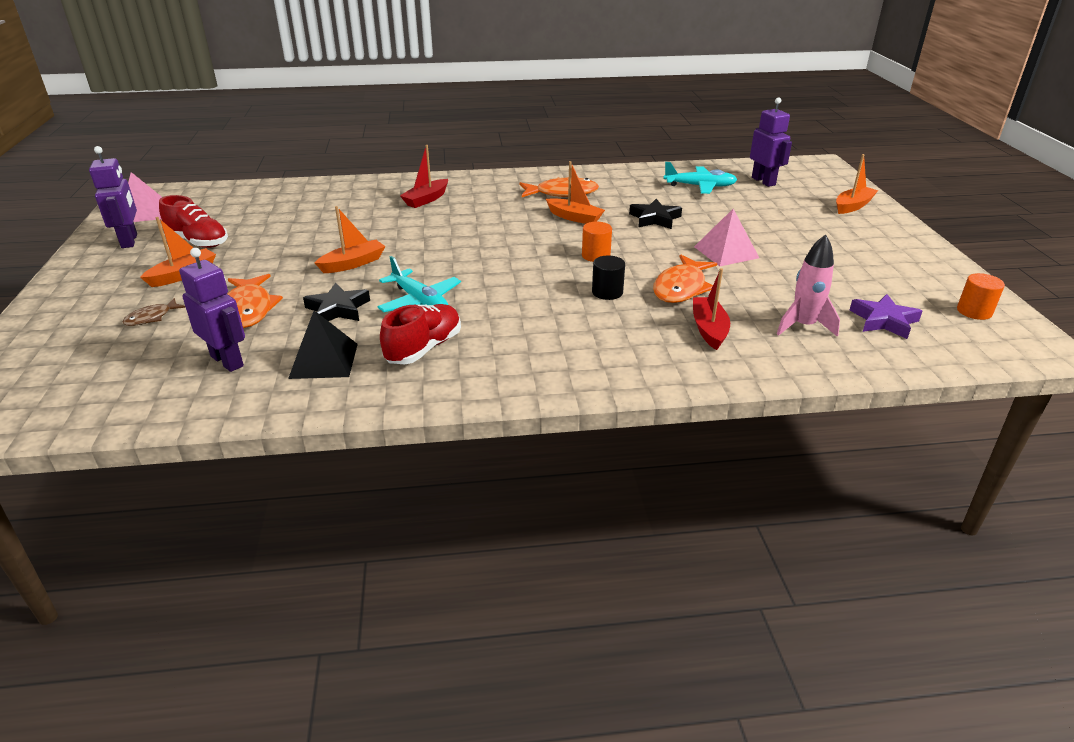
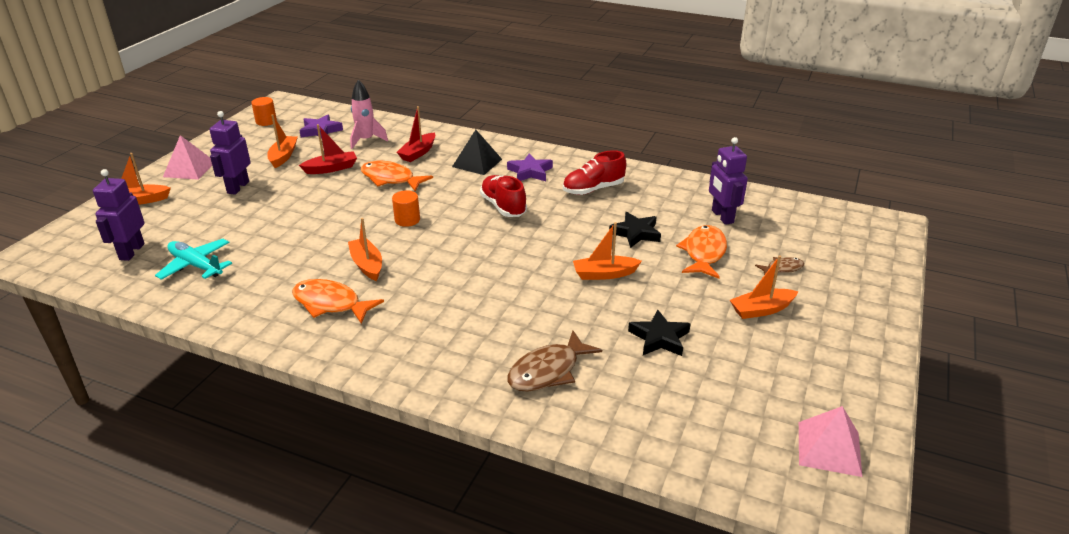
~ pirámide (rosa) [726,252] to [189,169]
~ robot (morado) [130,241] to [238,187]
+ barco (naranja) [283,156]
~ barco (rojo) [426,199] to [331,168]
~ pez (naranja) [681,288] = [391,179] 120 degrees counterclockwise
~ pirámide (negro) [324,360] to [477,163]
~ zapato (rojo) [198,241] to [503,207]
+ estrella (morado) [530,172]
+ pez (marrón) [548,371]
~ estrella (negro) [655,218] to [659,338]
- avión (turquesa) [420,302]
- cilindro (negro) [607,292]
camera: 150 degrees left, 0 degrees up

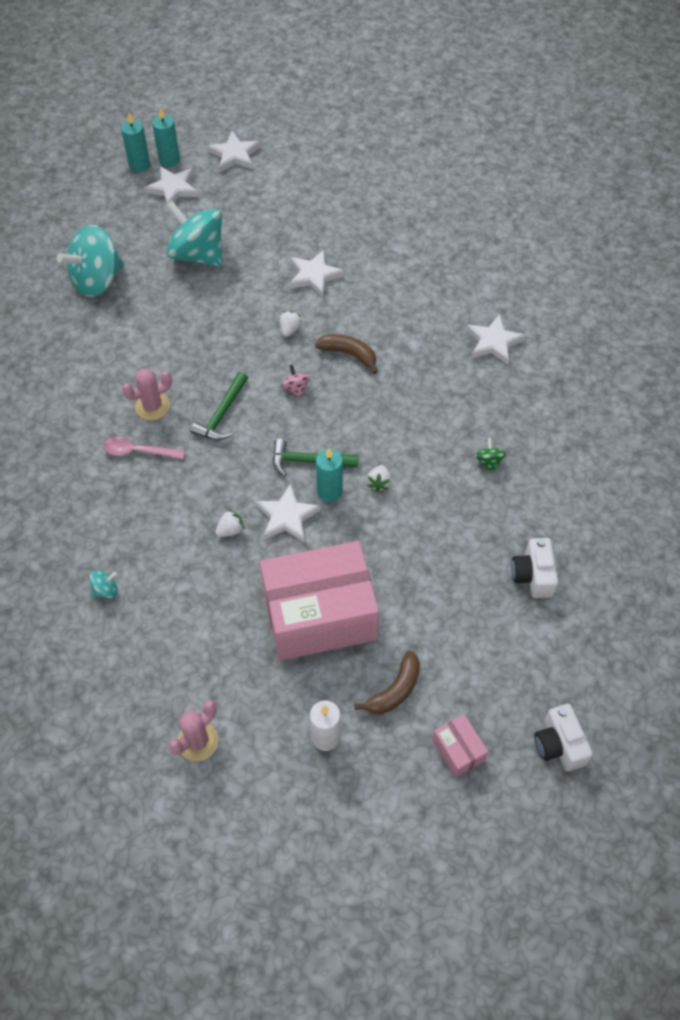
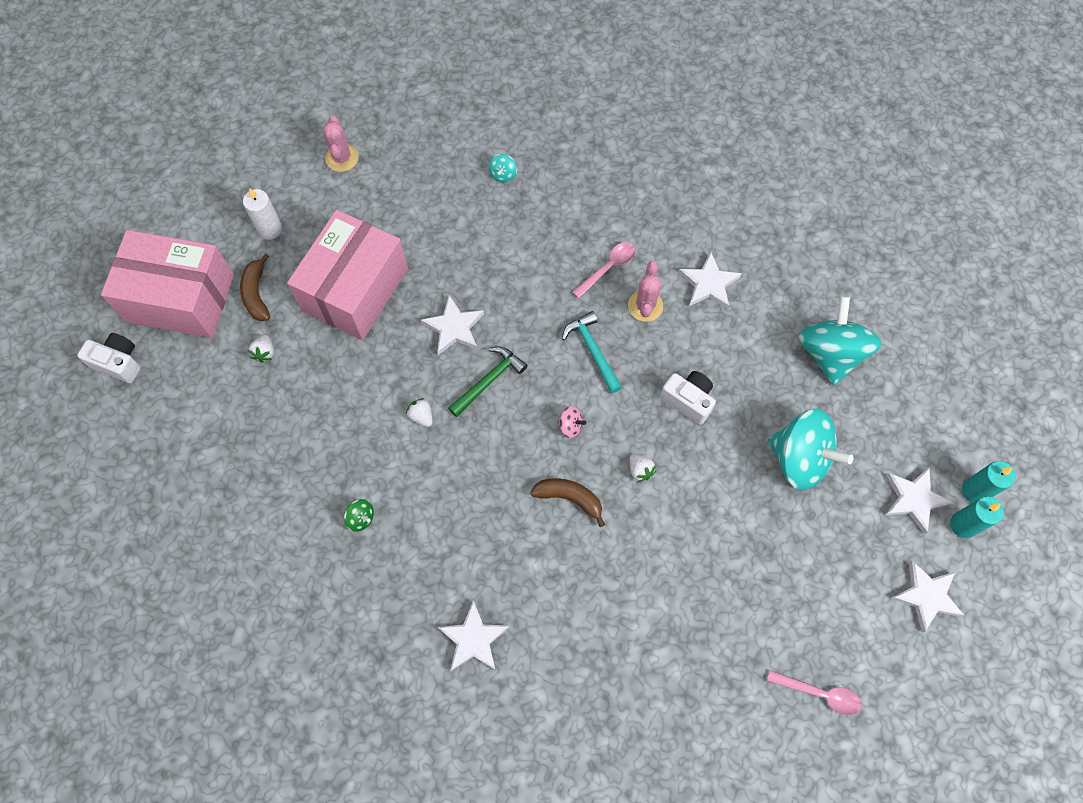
~ caja (rosa) [458,750] = [180,298] x2.39
~ fresa (blanco) [230,530] to [265,352]
~ plátano (marrón) [349,354] = [569,498] 135 degrees counterclockwise
~ martillo (verde) [222,414] to martillo (turquesa) [592,350]
~ cámara (blanco) [533,575] to [688,400]
~ estrella (blanco) [314,275] to [708,284]
+ cuchara (rosa) [820,694]
~ peonza (turquesa) [198,254] = [800,459] 45 degrees clockwise
- vela (turquesa) [329,491]
camera: 130 degrees right, 10 degrees up

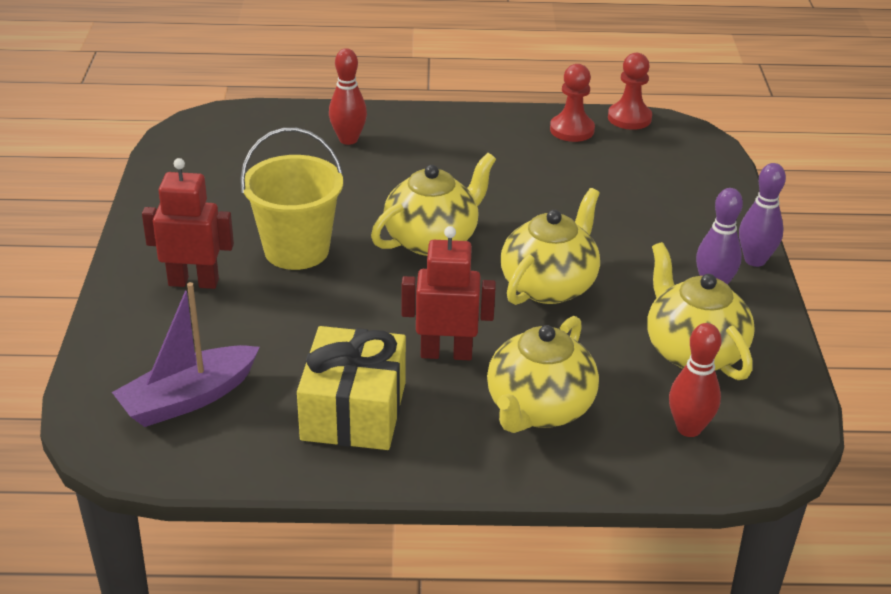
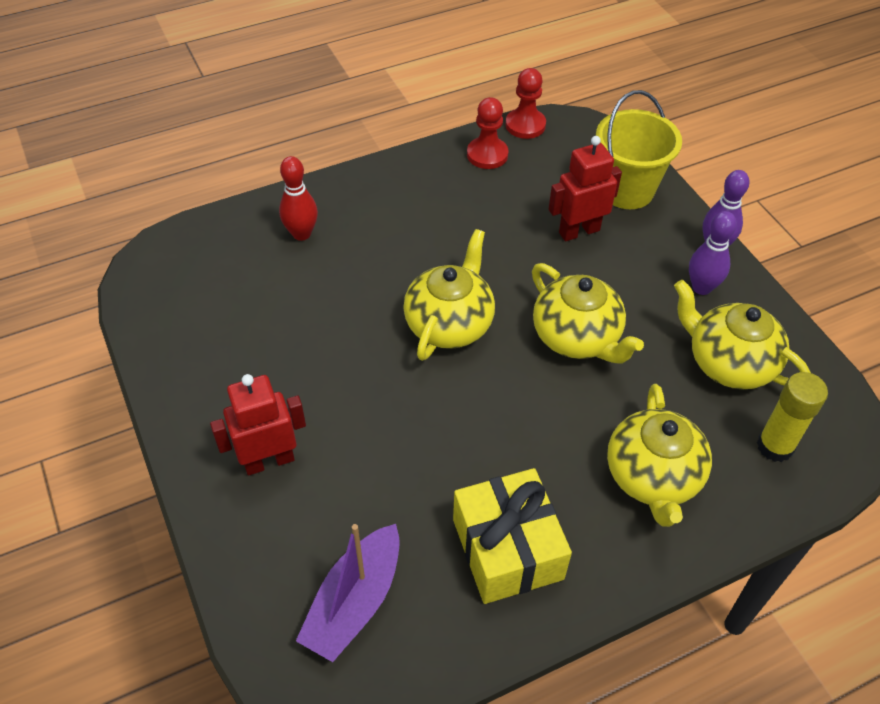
~ tetera (amarillo) [549,285] = [577,337] 135 degrees clockwise
~ robot (rojo) [446,353] to [579,231]
~ balde (amarillo) [296,250] to [626,190]
~ bolo (rojo) [689,428] to barra de pegamento (amarillo) [775,446]
camera: 25 degrees left, 15 degrees up

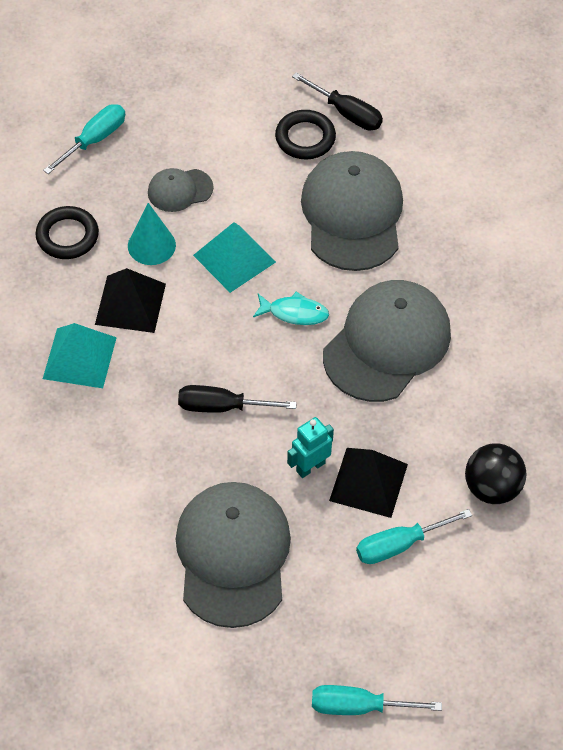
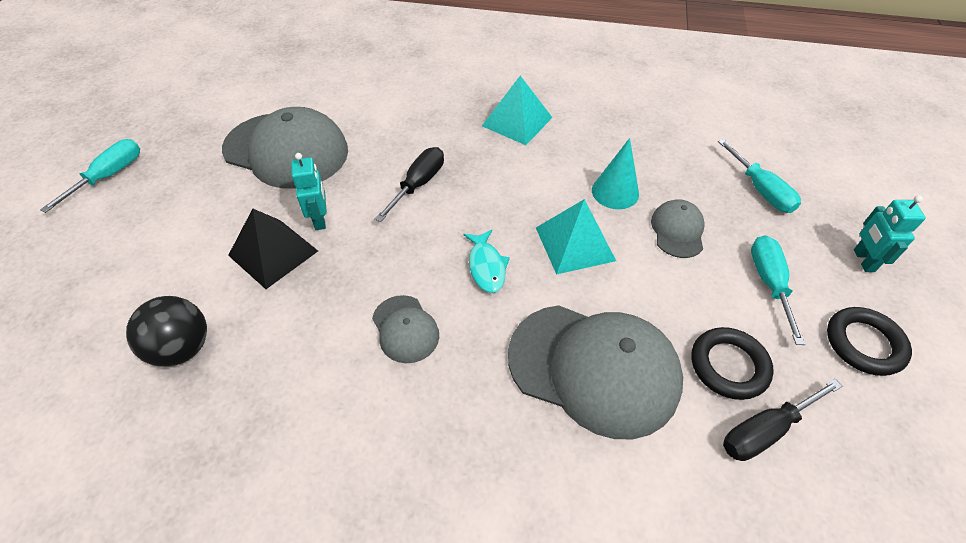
~ gorra (gris) [387,344] = [405,329] x0.48
~ pez (turquesa) [294,313] = [486,266] 45 degrees counterclockwise
~ destornillador (turquesa) [399,545] to [769,283]
~ anillo (negro) [67,236] to [864,344]
+ robot (turquesa) [863,260]
- pirámide (negro) [130,304]
camera: 115 degrees right, 5 degrees down

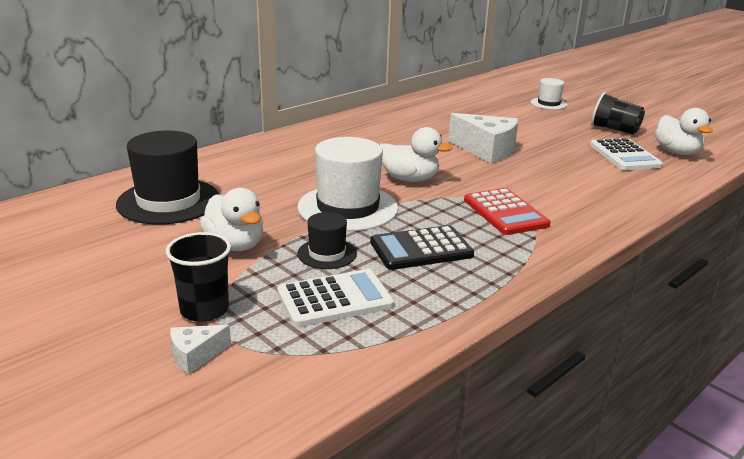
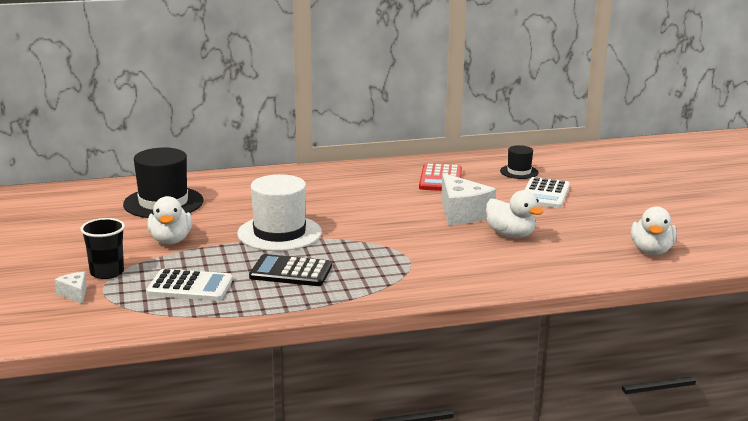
~ queso (blanco) [195,356] = [74,294] 60 degrees clockwise
~ calculadora (rojo) [505,212] to [440,179]
~ pato (blanco) [409,179] to [511,235]
~ sombrero (negro) [327,254] to [519,172]
~ calculadora (blanco) [624,155] to [545,194]
- sombrero (blanco) [548,103]
- vaso (negro) [614,130]
camera: 30 degrees right, 5 degrees down

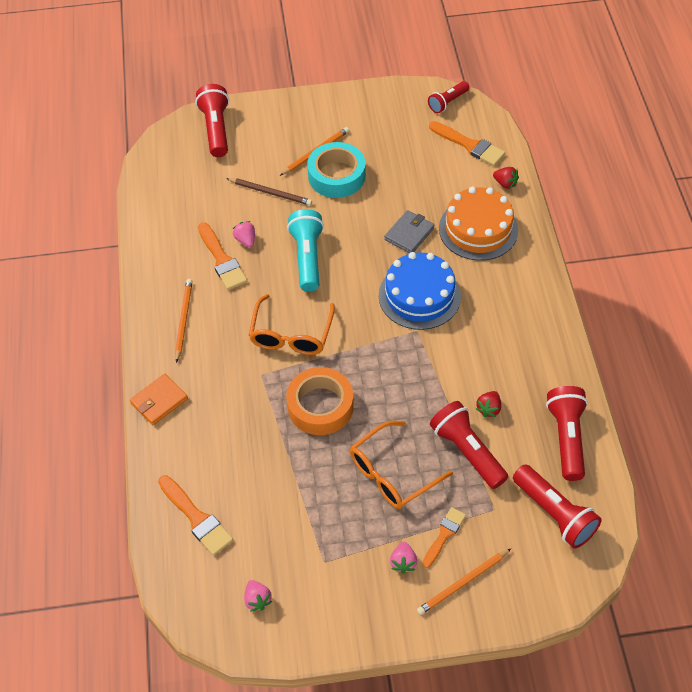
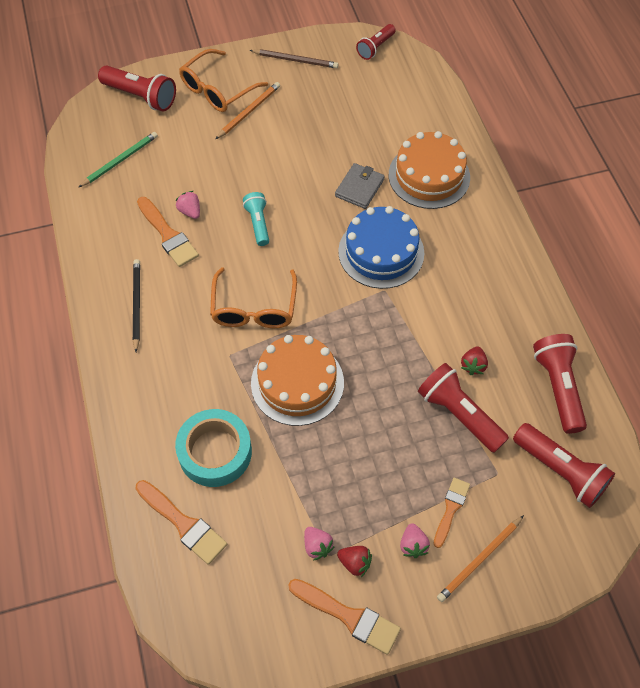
+ lápiz (verde) [120,160]
~ lámpara de mano (rojo) [216,129] = [141,96] 135 degrees clockwise
~ lápiz (naranja) [183,320] to lápiz (negro) [136,304]
~ cinta adhesiva (turquesa) [336,176] to [215,452]
~ gafas (naranja) [392,473] to [217,90]
~ lámpara de mano (turquesa) [307,257] = [258,223] x0.62
~ lápiz (marrón) [270,193] to [295,60]
~ cinta adhesiva (naranja) [320,406] to tarta (naranja) [297,383]
~ pincel (naranja) [469,145] to [349,616]
~ fresa (rosa) [257,600] to [317,546]
~ fresa (rojo) [505,184] to [355,563]
- cartera (naranja) [159,401]
camera: 10 degrees left, 5 degrees up

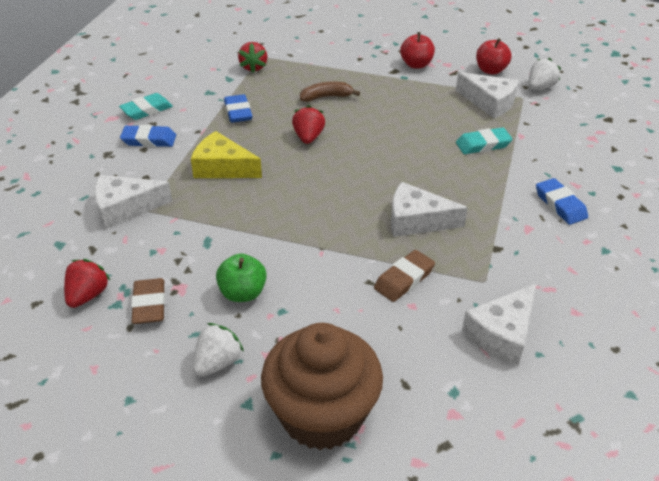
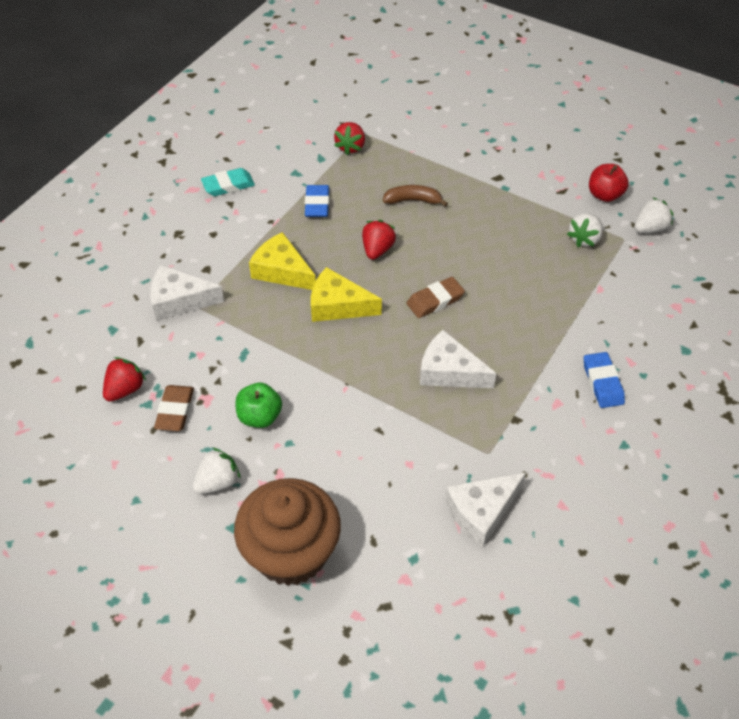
+ queso (amarillo) [338,305]
~ goma de borrar (marrón) [404,279] to [435,300]
~ queso (blanco) [489,102] to fresa (blanco) [584,239]
- goma de borrar (azul) [149,140]
- manzana (rojo) [416,65]
- goma de borrar (turquesa) [483,145]
camera: 15 degrees right, 10 degrees up

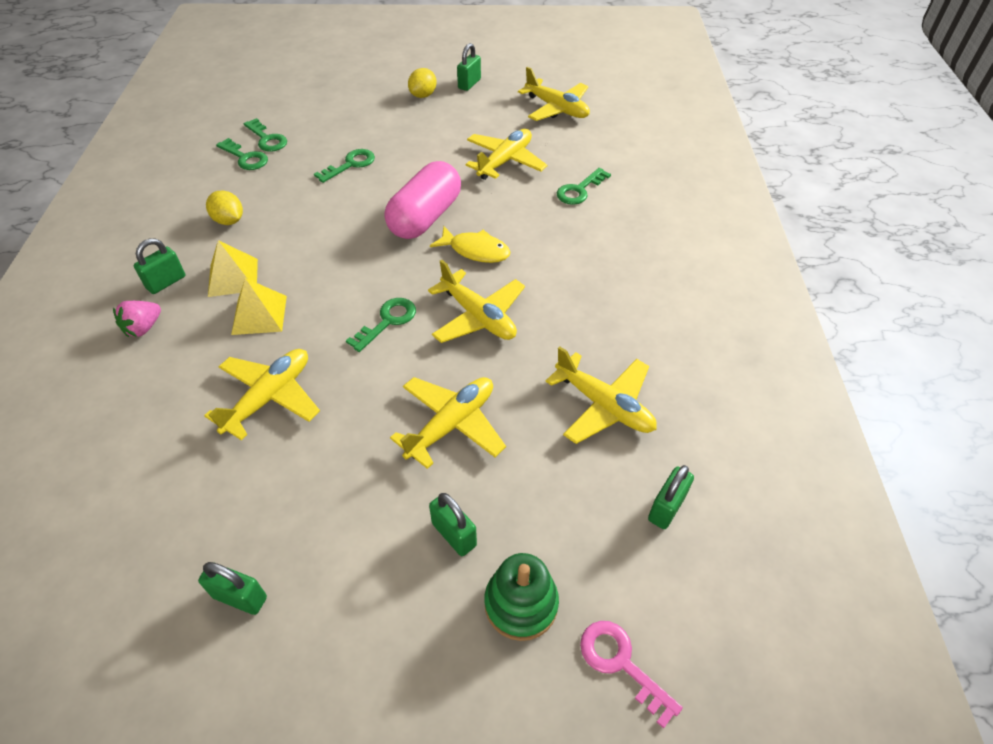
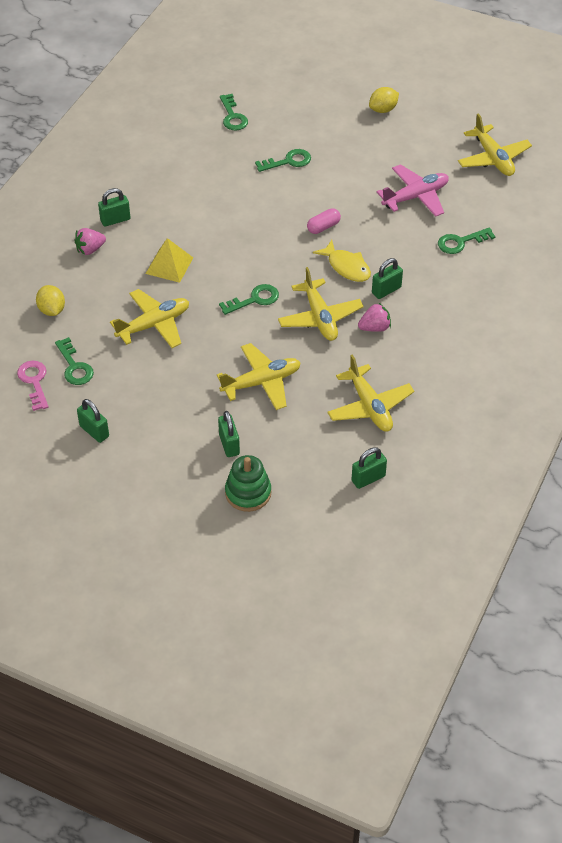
~ llave (rosa) [621,663] to [34,382]
~ limón (amarillo) [229,221] to [52,310]
~ llave (verde) [245,158] to [74,366]
~ cápsula (rosa) [425,217] = [323,227] x0.45
+ fresa (rosa) [375,328]
~ candado (verde) [469,84] to [386,290]
~ avión (amarillo) [505,161] to avión (rosa) [415,197]
- pirámide (amarillo) [233,277]
camera: 25 degrees right, 0 degrees up

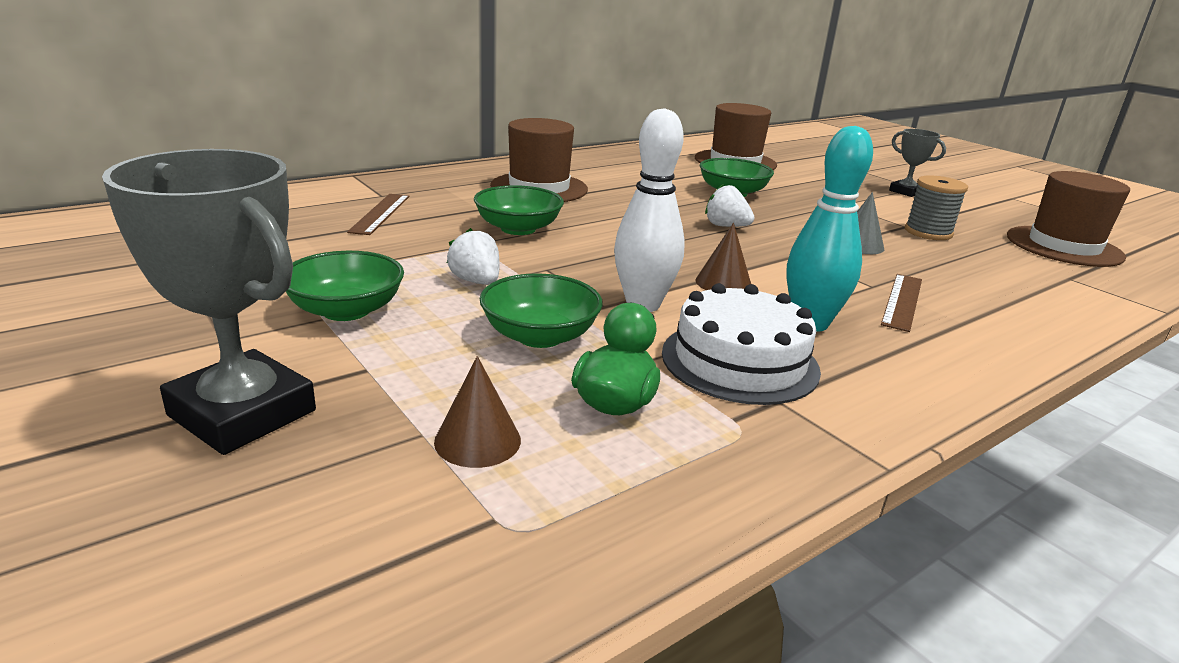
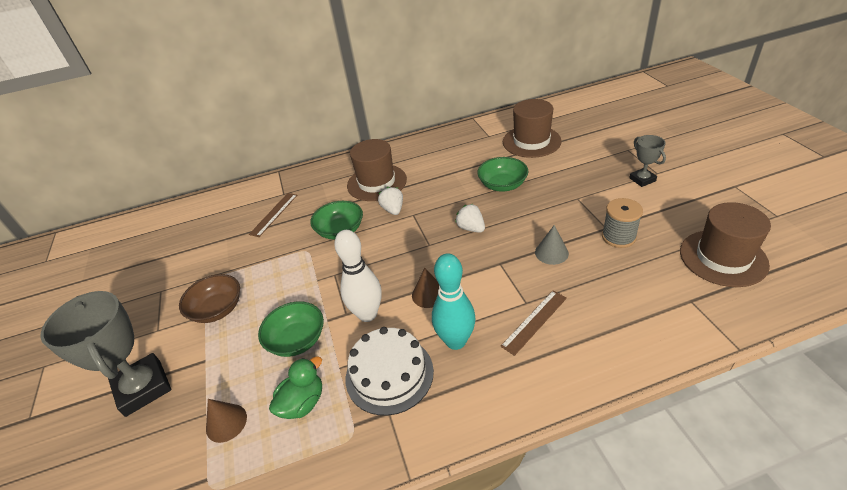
~ cuenco (verde) [346,310] to cuenco (marrón) [217,309]
~ fresa (blanco) [476,281] to [393,210]
camera: 25 degrees right, 15 degrees up

